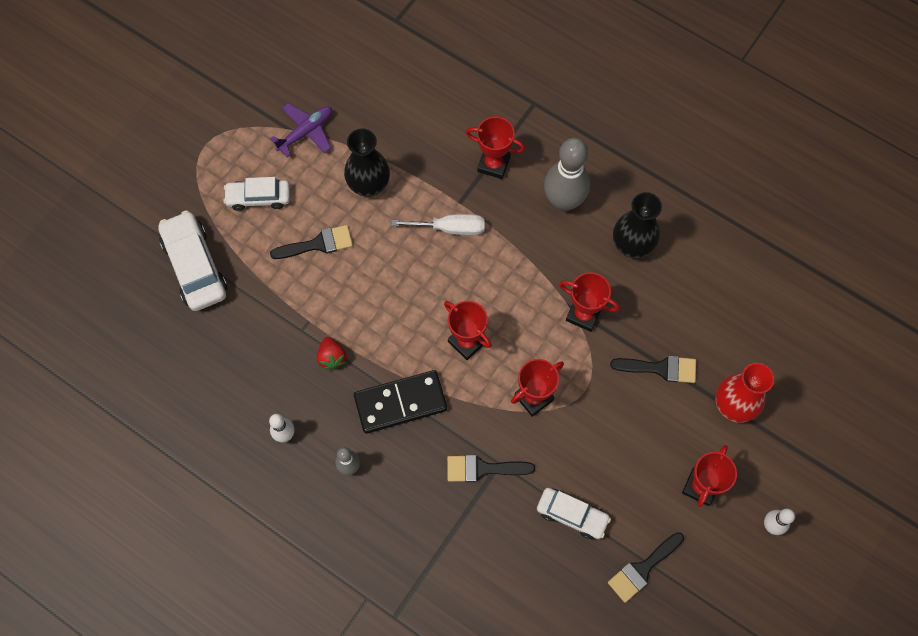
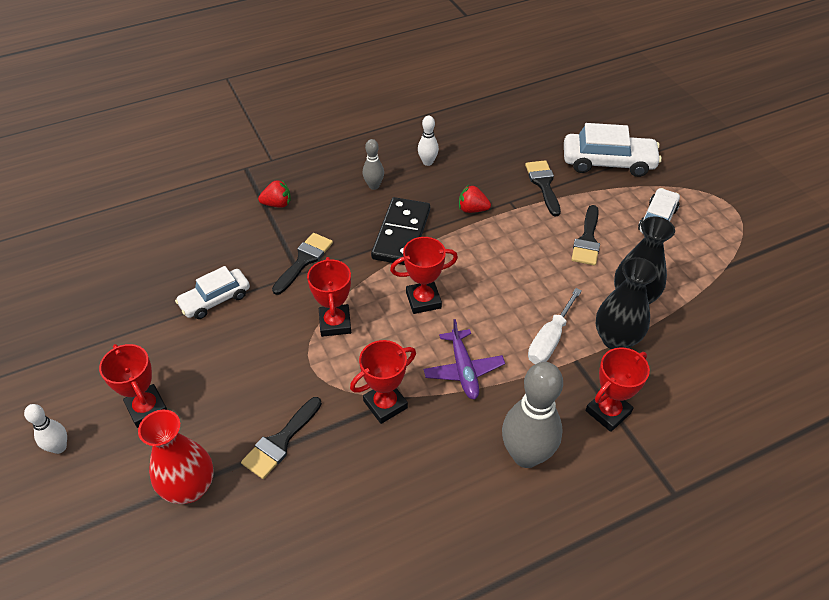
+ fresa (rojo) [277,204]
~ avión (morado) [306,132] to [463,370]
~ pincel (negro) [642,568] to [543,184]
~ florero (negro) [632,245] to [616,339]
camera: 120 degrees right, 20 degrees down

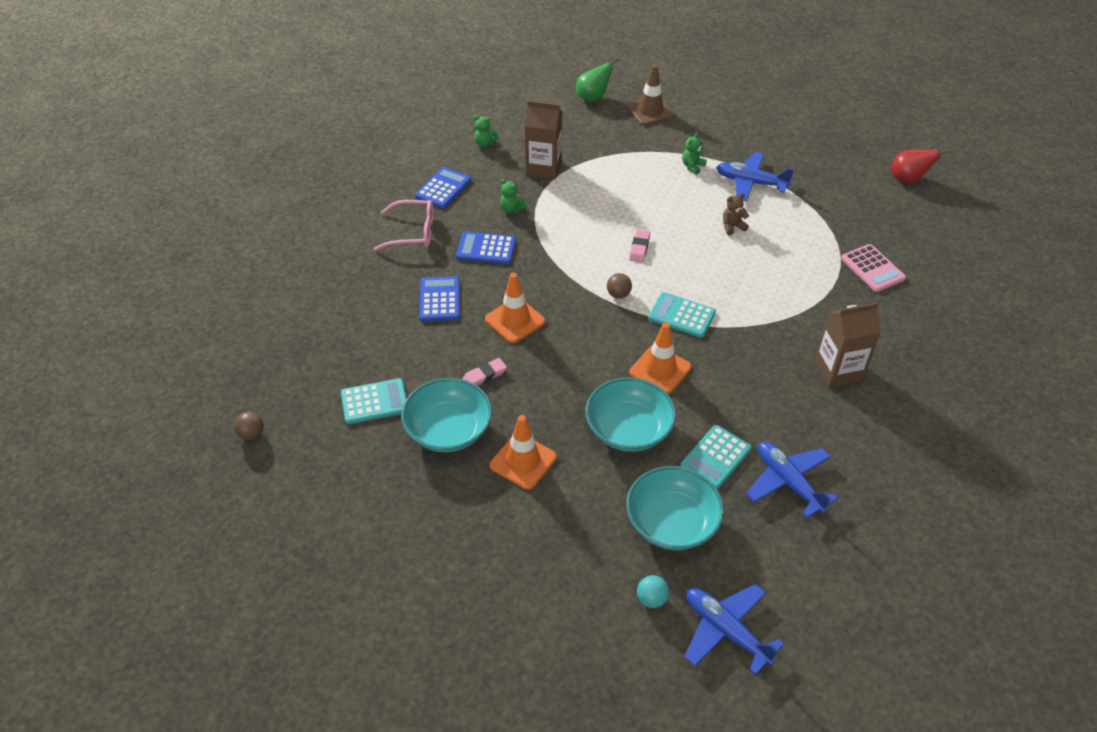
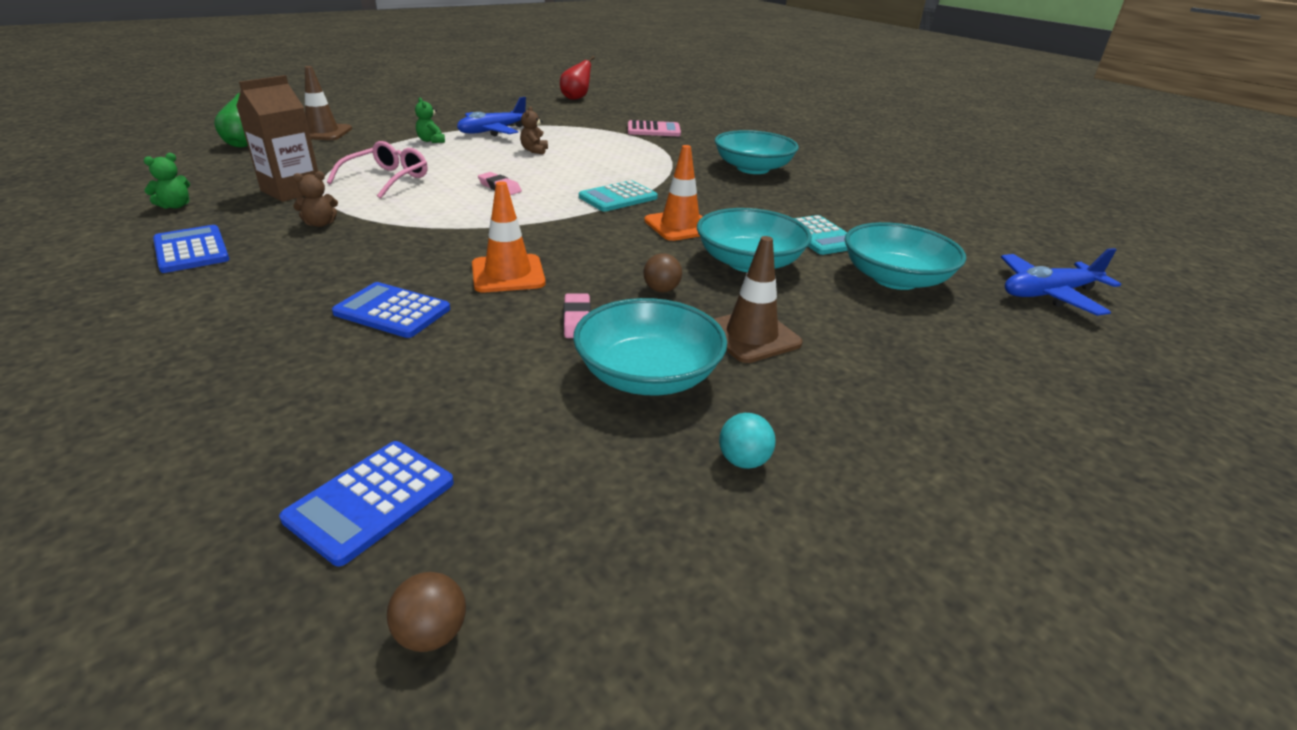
~ calculadora (azul) [486,249] to [371,501]
~ osito (verde) [511,209] to osito (marrón) [320,224]
~ gafas (rosa) [413,232] to [387,179]
~ pelota (marrón) [618,294] to [661,290]
~ cono de tráfico (naranja) [523,461] to cono de tráfico (marrón) [751,336]
~ cartón de leche (marrón) [838,371] to cuenco (turquesa) [753,168]
~ pelota (turquesa) [651,599] to [743,461]
- calculadora (turquesa) [374,402]
- avión (azul) [788,482]
camera: 65 degrees left, 15 degrees down

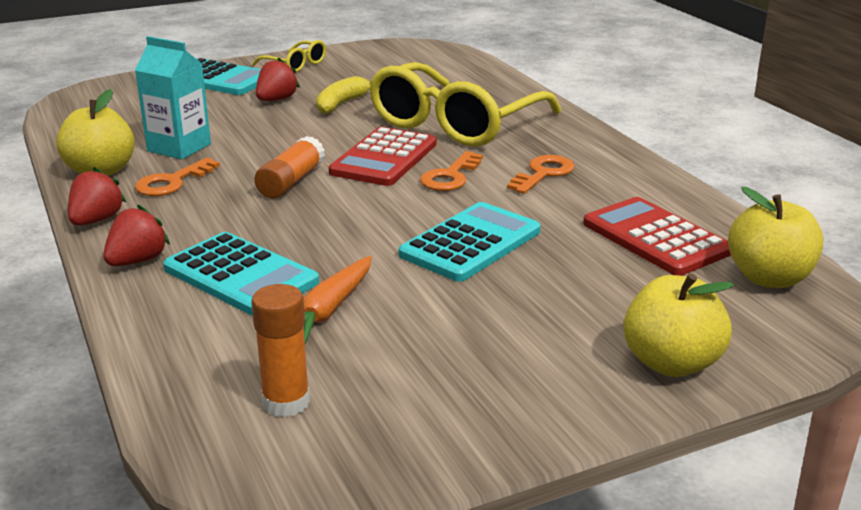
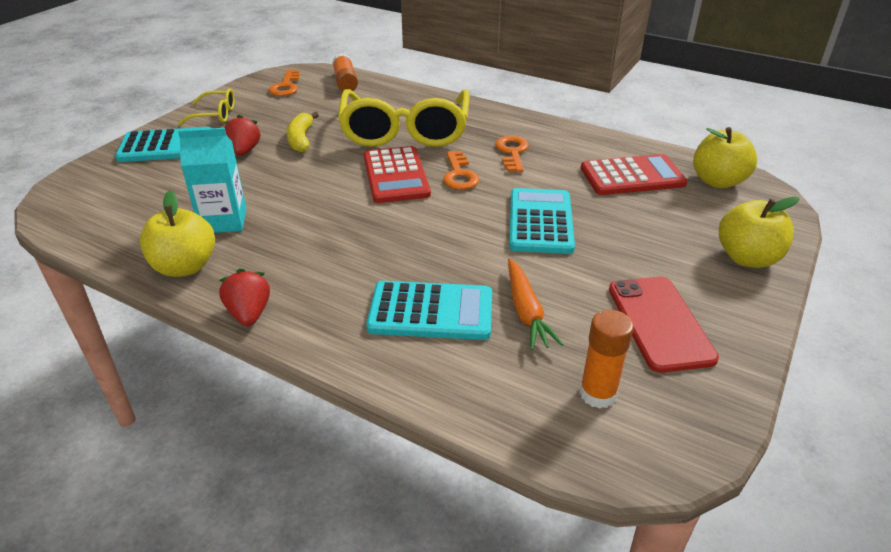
~ llave (naranja) [172,182] to [285,86]
~ barra de pegamento (naranja) [291,181] to [345,82]
~ calculadora (rojo) [655,238] = [632,176] 150 degrees clockwise
+ móvil (rojo) [659,323]
- fresa (rojo) [137,261]
camera: 35 degrees left, 10 degrees up

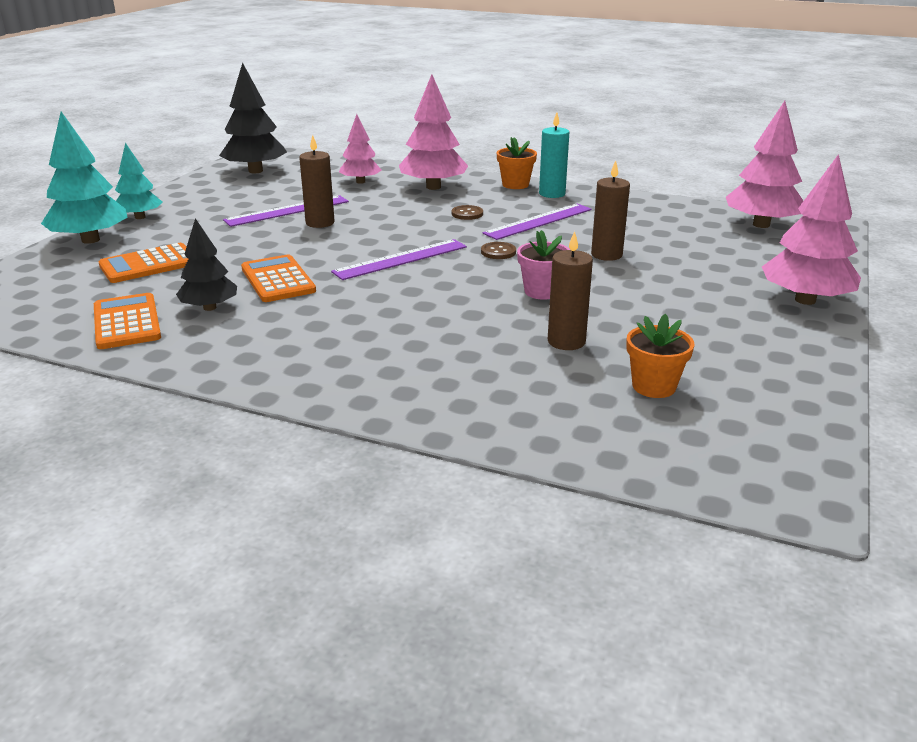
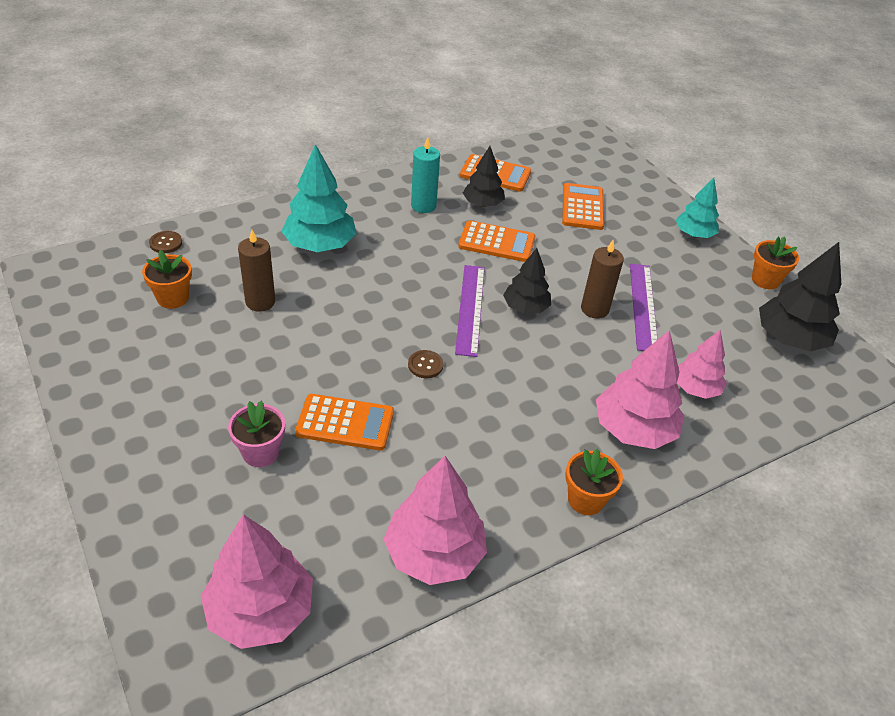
~ botón (marrón) [467,214] to [166,243]
~ maceta (rosa) [542,291] to [260,453]
~ árbol (turquesa) [90,240] to [320,245]
~ vela (marrón) [606,255] to calculadora (naranja) [345,423]
~ árbol (rosa) [805,300] to [434,553]
~ vela (turquesa) [552,194] to [423,206]
+ árbol (negro) [525,308]
+ maceta (naranja) [765,280]
- regla (morado) [539,221]
camera: 125 degrees right, 15 degrees up

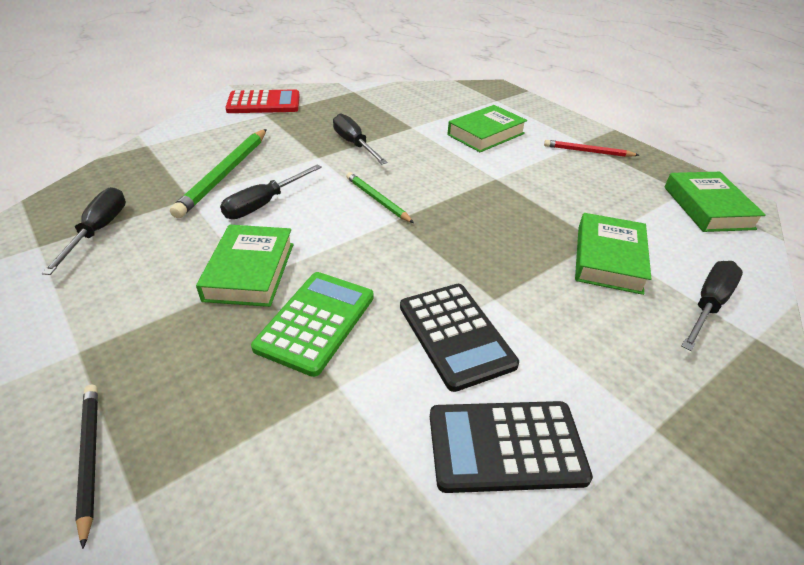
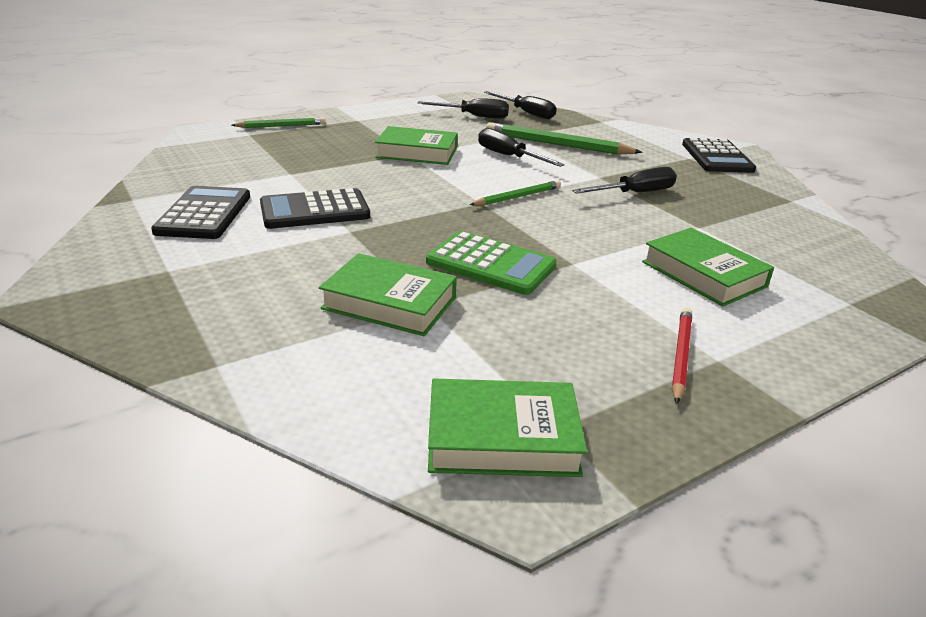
~ lápiz (negro) [90,457] to lápiz (verde) [281,126]
~ calculadora (verde) [316,322] to [491,264]
~ destornillador (negro) [708,305] to [526,113]
~ calculadora (rojo) [264,103] to calculadora (negro) [717,157]
camera: 95 degrees right, 10 degrees down

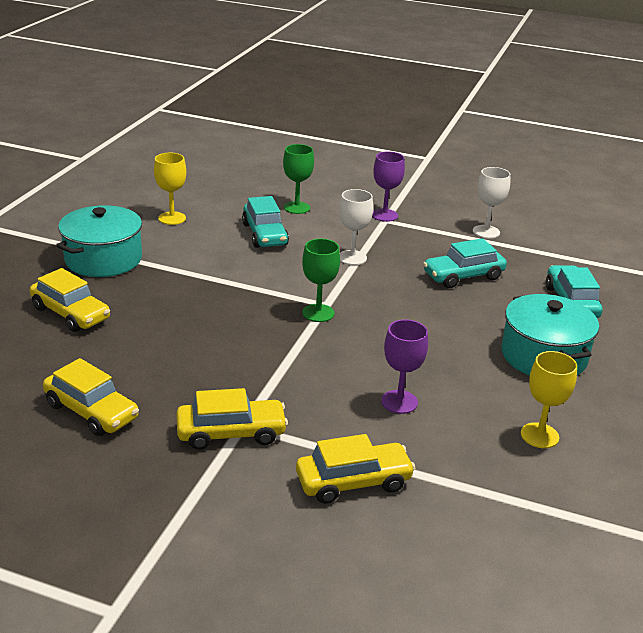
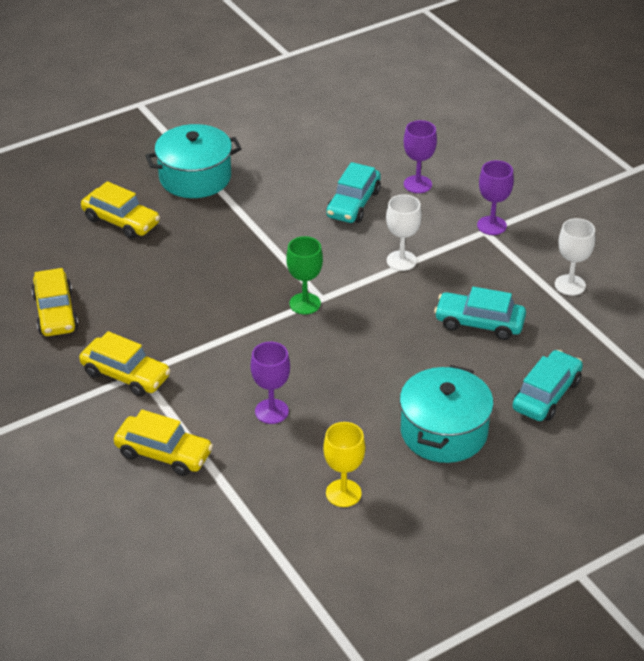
~ coche (amarillo) [71,313] = [121,221] 45 degrees counterclockwise
~ copa (verde) [296,208] to copa (morado) [417,184]
- copa (amarillo) [172,218]
camera: 40 degrees right, 10 degrees up

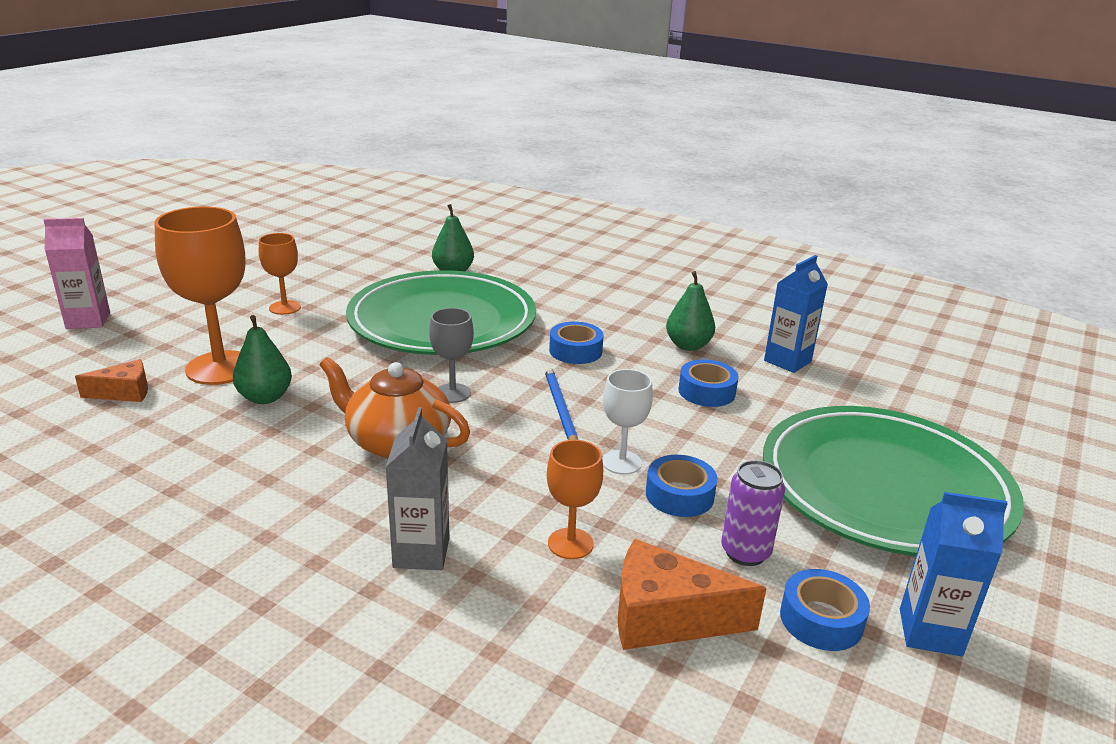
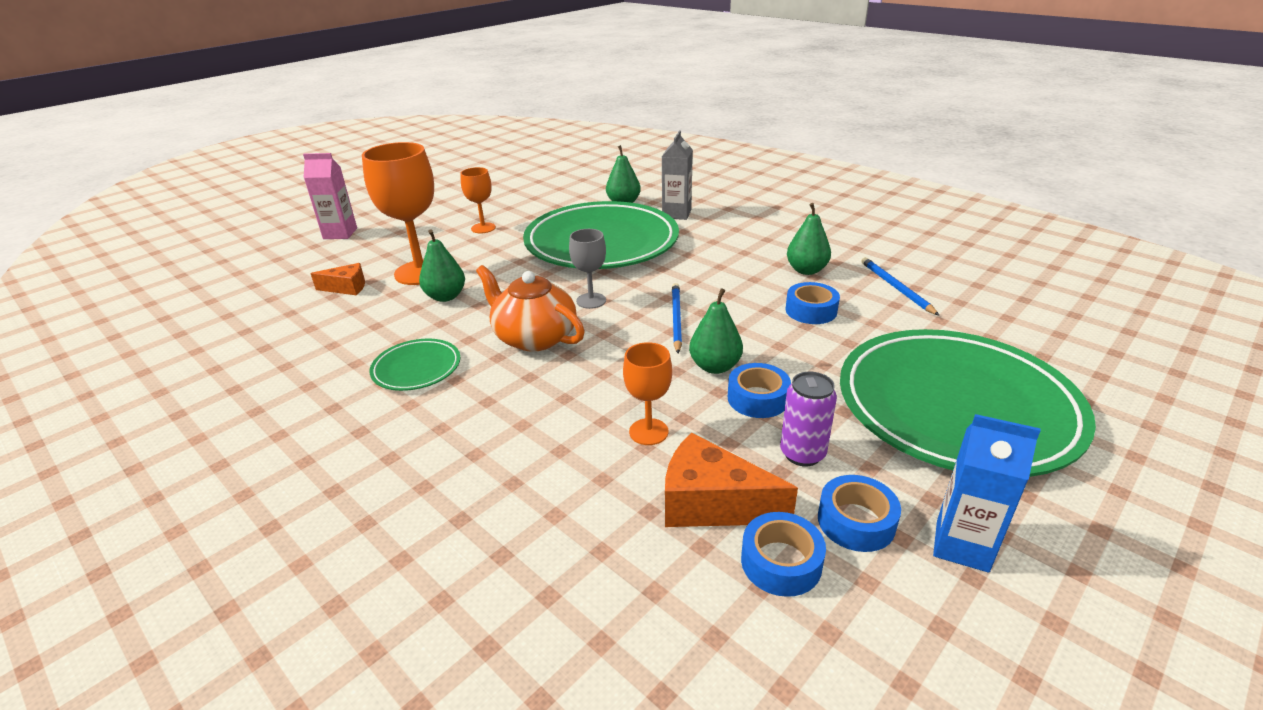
+ plato (verde) [416,368]
~ cartón de leche (gris) [421,552] to [676,214]
~ copa (blanco) [621,462] to pera (verde) [715,366]
~ cinta adhesiva (azul) [575,351] to [781,562]
~ cartón de leche (azul) [787,361] to lápiz (azul) [896,287]
camera: 15 degrees right, 5 degrees up

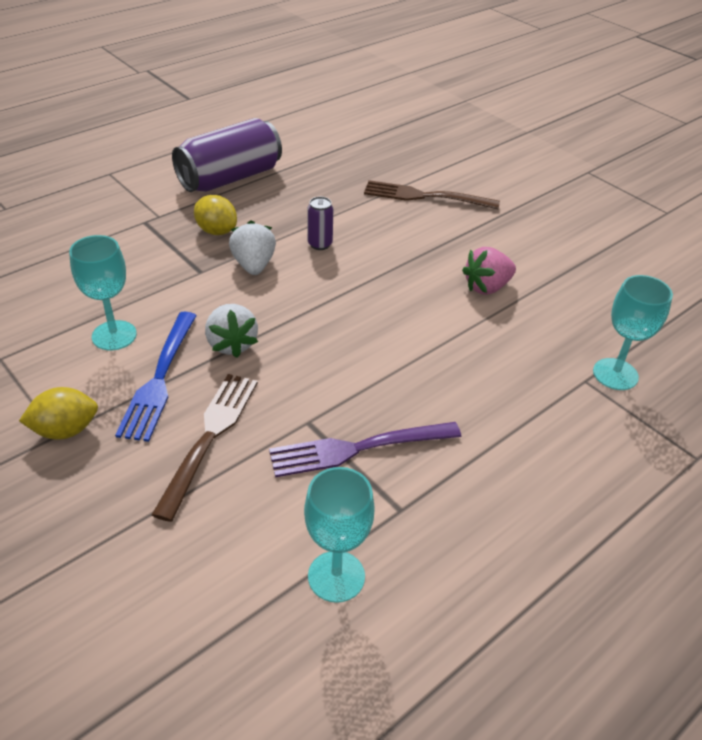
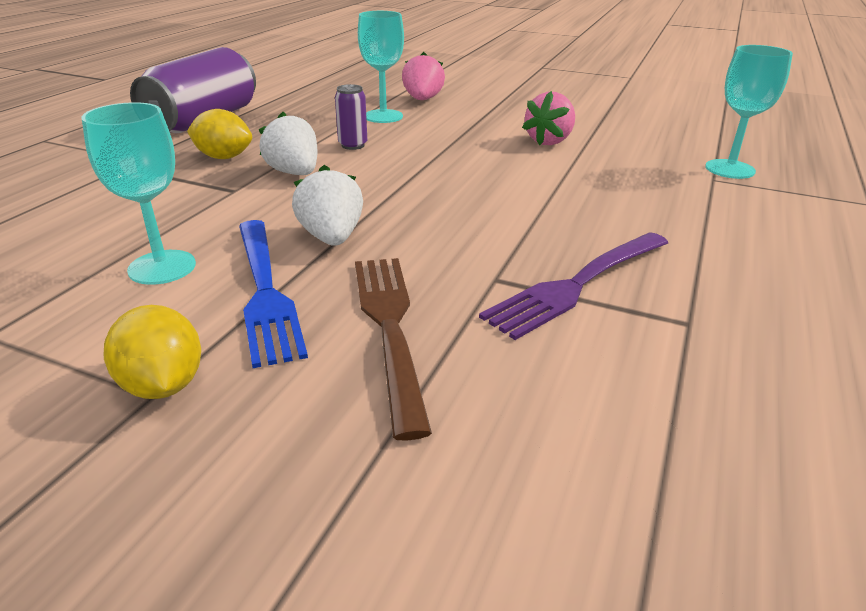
~ limón (amarillo) [65,430] = [163,385] 75 degrees counterclockwise
~ fresa (blanco) [232,344] = [331,237] 150 degrees counterclockwise
~ copa (turquesa) [336,576] to [383,116]
~ tenedor (marrón) [425,196] to fresa (rosa) [422,100]
camera: 25 degrees left, 10 degrees down

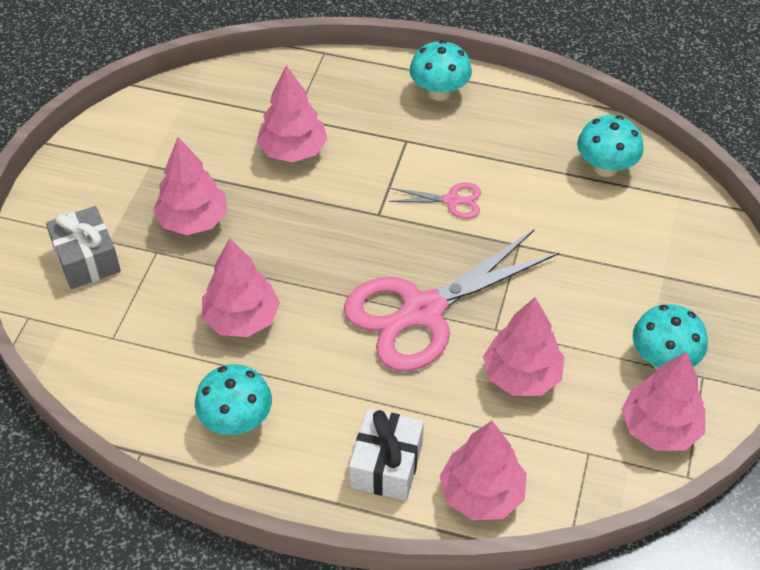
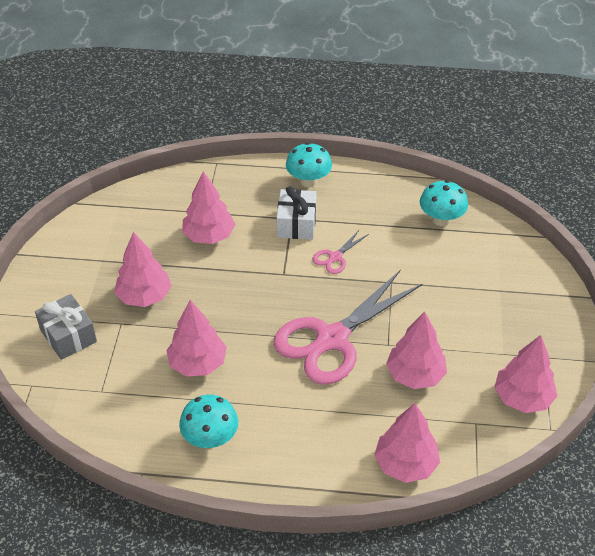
~ regalo (blanco) [386,465] to [296,224]
~ tijeras (rosa) [452,201] = [335,257] 135 degrees clockwise
- seta (turquesa) [663,359]
camera: 10 degrees left, 5 degrees down

